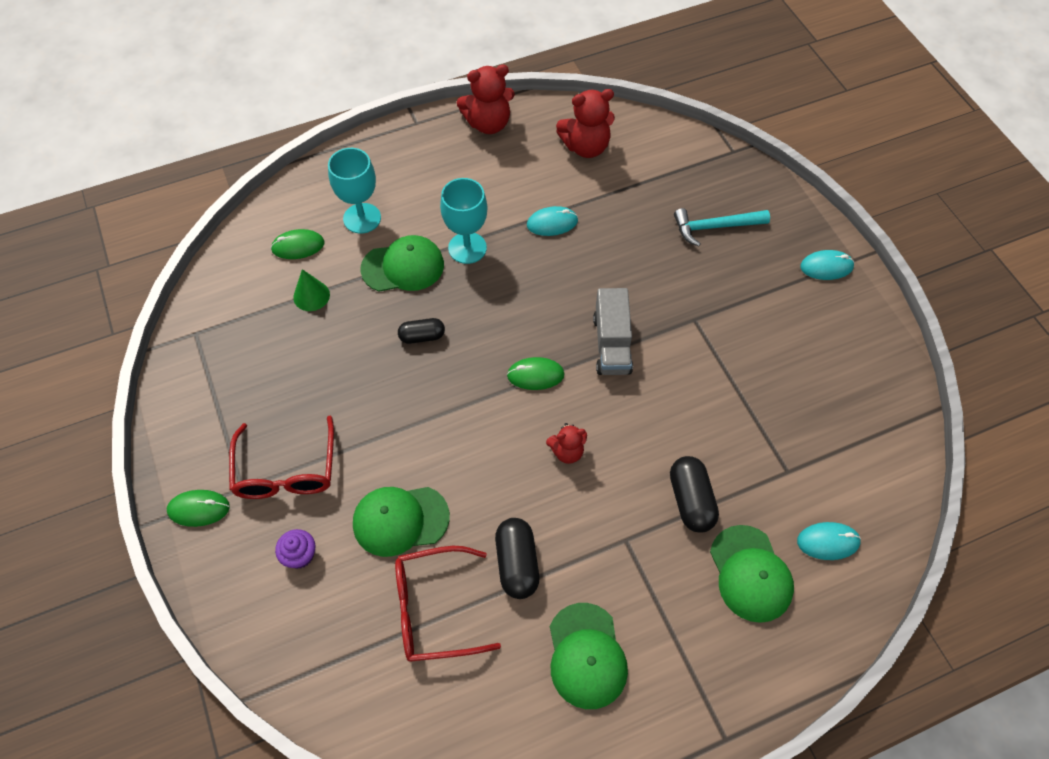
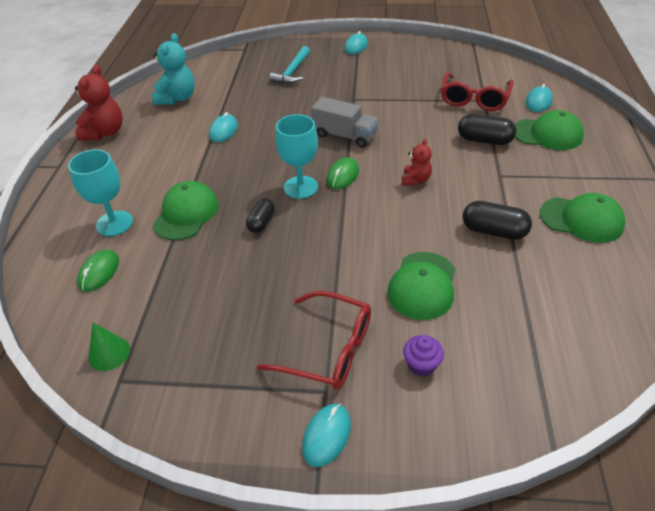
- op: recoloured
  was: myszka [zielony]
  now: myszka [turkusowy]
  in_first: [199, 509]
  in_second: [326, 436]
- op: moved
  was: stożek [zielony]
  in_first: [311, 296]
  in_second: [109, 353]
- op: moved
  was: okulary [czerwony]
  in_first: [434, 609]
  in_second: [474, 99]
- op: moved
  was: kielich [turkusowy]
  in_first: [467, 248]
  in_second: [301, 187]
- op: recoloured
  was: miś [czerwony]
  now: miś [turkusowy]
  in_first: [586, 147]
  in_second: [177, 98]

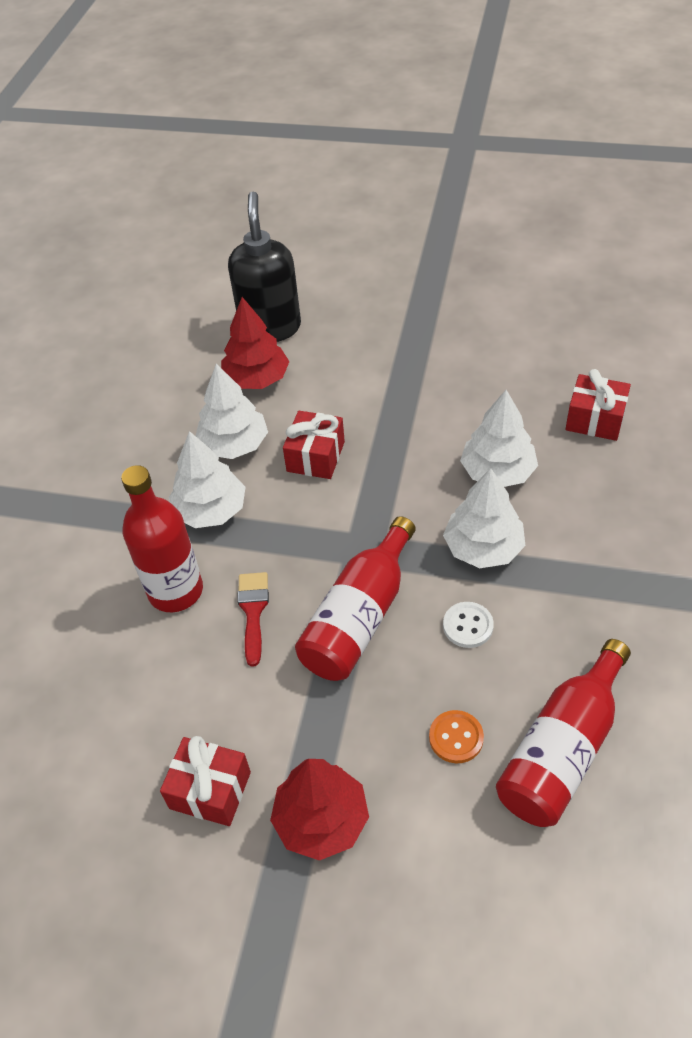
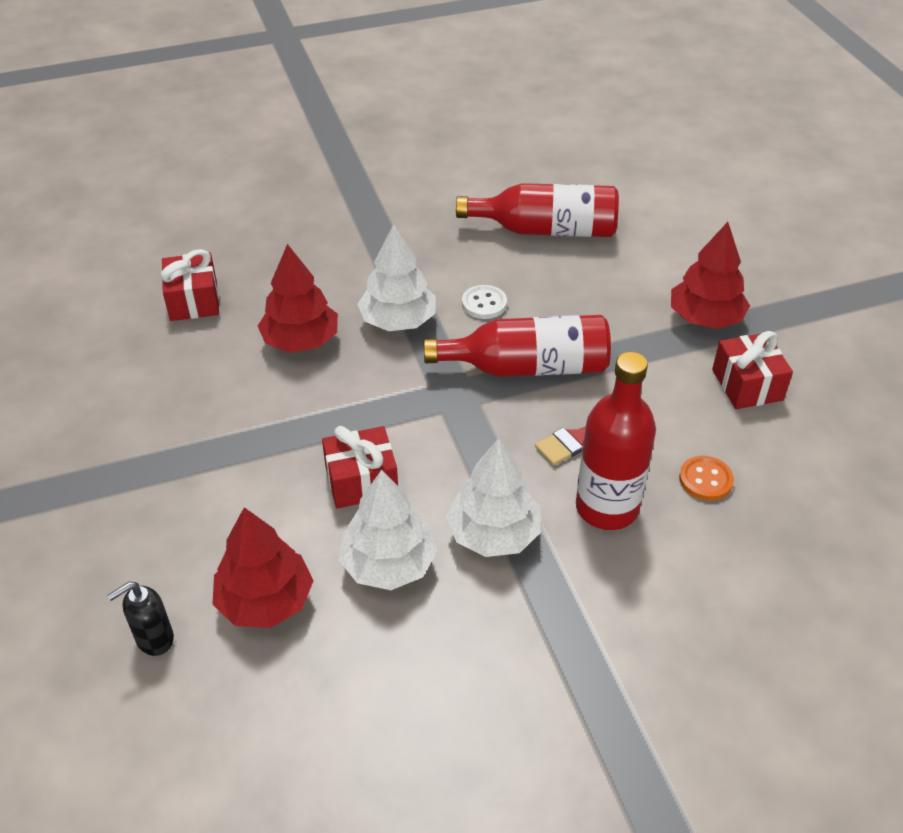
- op: resized
  was: dozownik mydła [czarny]
  in_first: [270, 327]
  in_second: [154, 639]
  ratio: 0.47
- op: moved
  was: guzik [pomarańczowy]
  in_first: [456, 737]
  in_second: [705, 480]
- op: recoloured
  was: drzewko [biały]
  now: drzewko [czerwony]
  in_first: [497, 472]
  in_second: [301, 341]

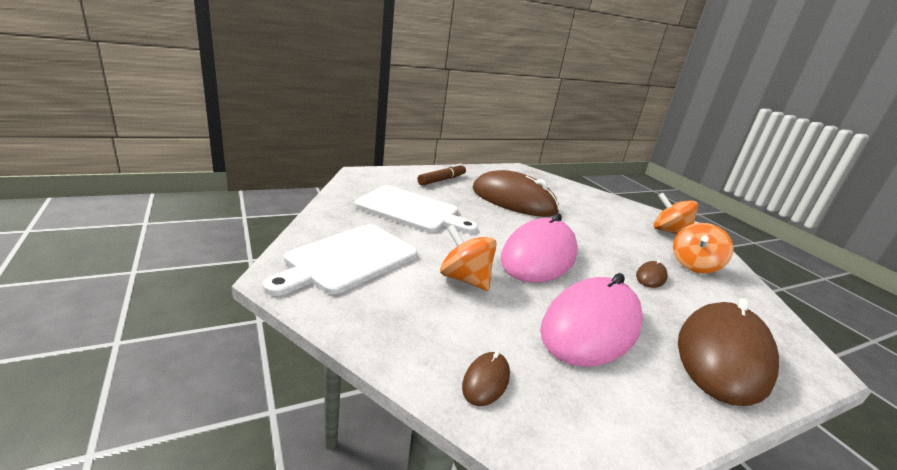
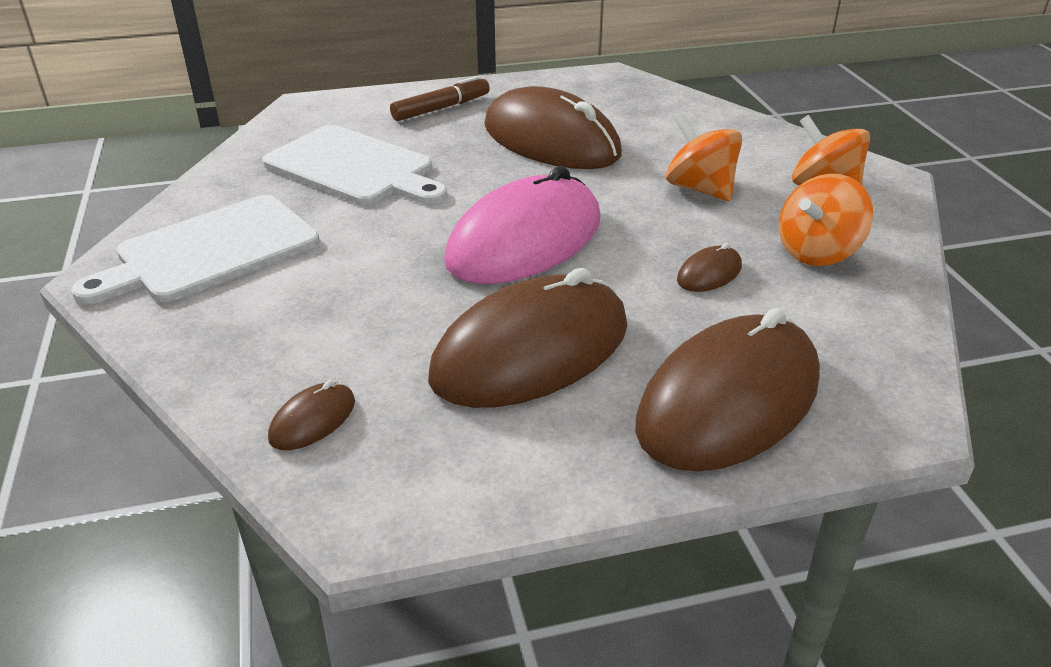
- op: moved
  was: bączek [pomarańczowy]
  in_first: [464, 279]
  in_second: [700, 189]
- op: recoloured
  was: myszka [różowy]
  now: myszka [brązowy]
  in_first: [591, 326]
  in_second: [531, 351]

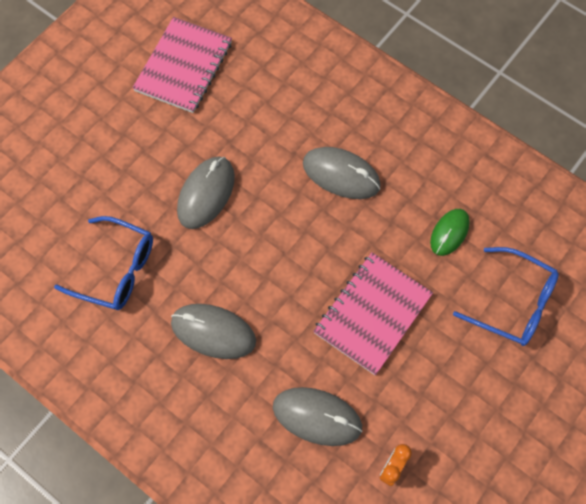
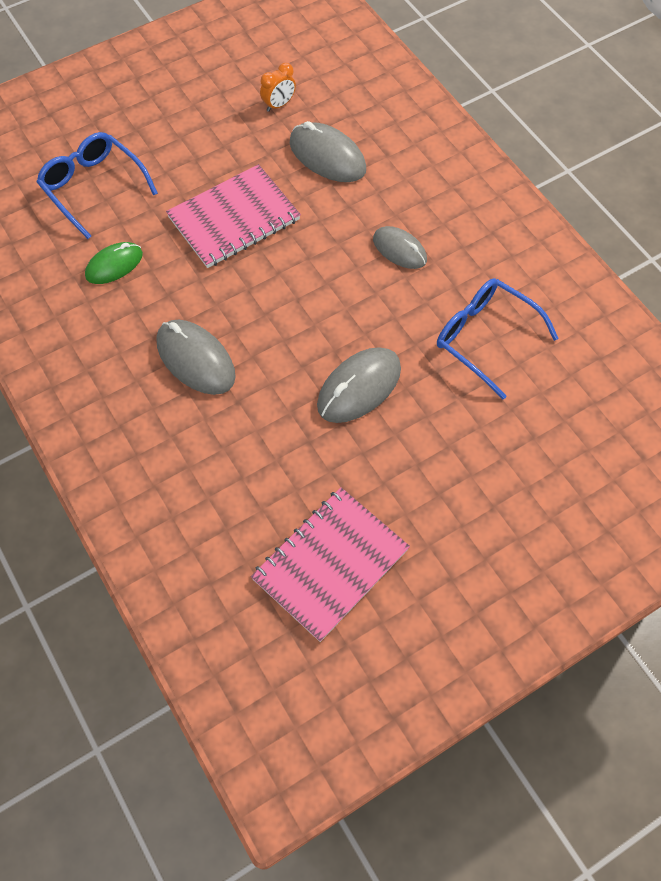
- op: resized
  was: myszka [szary]
  in_first: [213, 332]
  in_second: [399, 250]
  ratio: 0.66

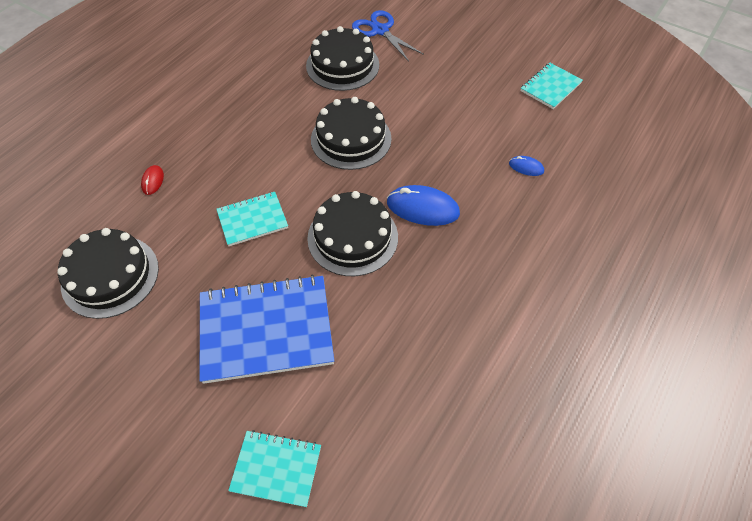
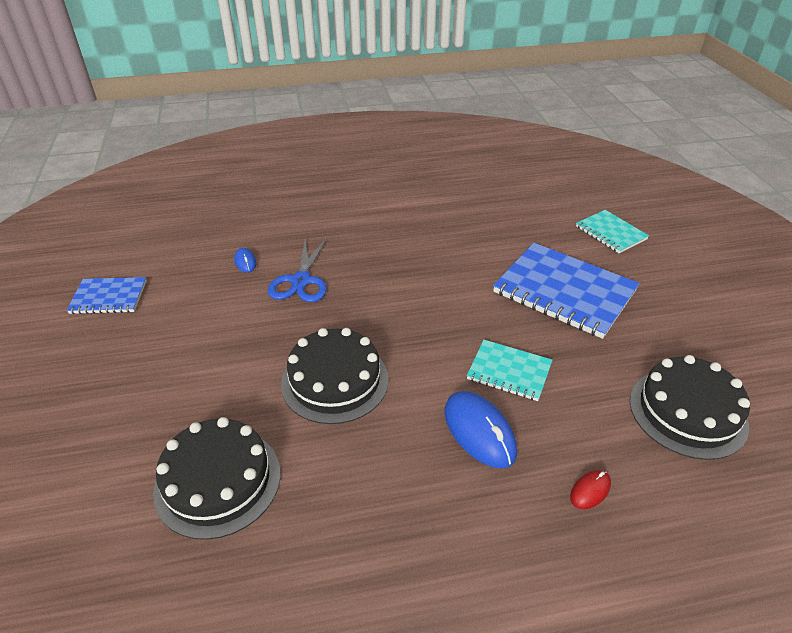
- op: removed
  was: tort [czarny]
  in_first: [352, 237]
- op: moved
  was: nożyczki [niebieski]
  in_first: [380, 31]
  in_second: [301, 281]
- op: moved
  was: myszka [niebieski]
  in_first: [422, 208]
  in_second: [479, 431]
- op: recoloured
  was: zeszyt [turkusowy]
  now: zeszyt [niebieski]
  in_first: [550, 87]
  in_second: [109, 297]

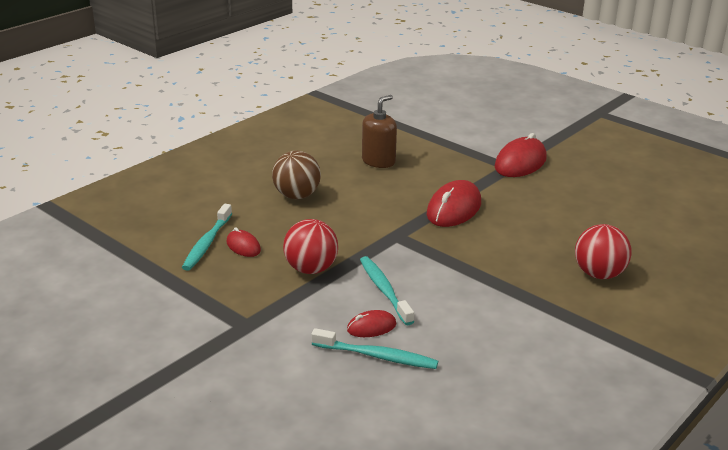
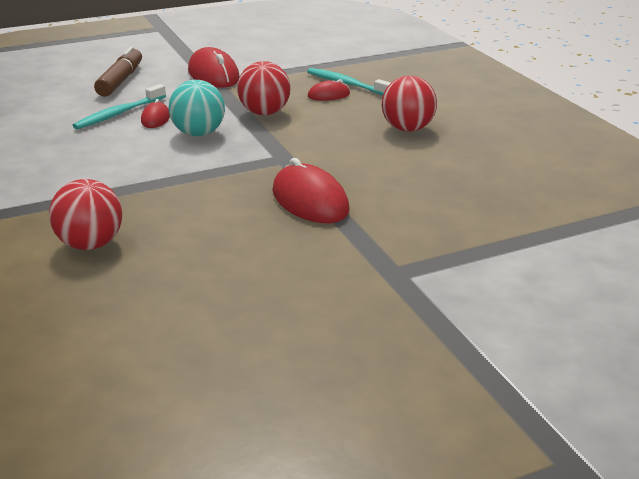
- op: recoloured
  was: piłka [brązowy]
  now: piłka [czerwony]
  in_first: [297, 196]
  in_second: [407, 129]
- op: replaced
  was: szczoteczka do zębów [turkusowy]
  now: piłka [turkusowy]
  in_first: [384, 290]
  in_second: [198, 133]
- op: removed
  was: dozownik mydła [brązowy]
  in_first: [378, 161]
- op: moved
  was: myszka [czerwony]
  in_first: [520, 163]
  in_second: [213, 75]
- op: added
  now: flamaster [brązowy]
  in_second: [121, 80]

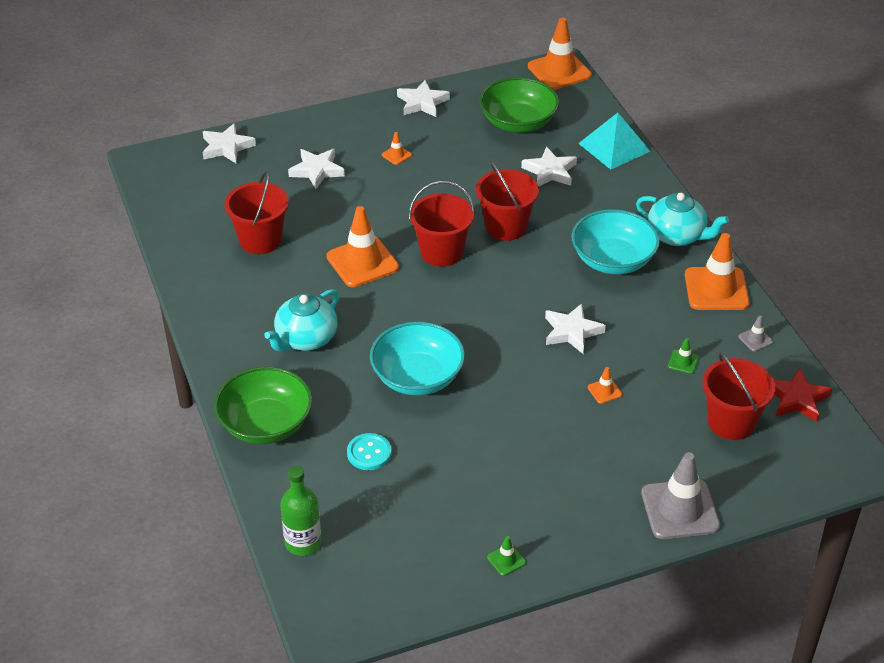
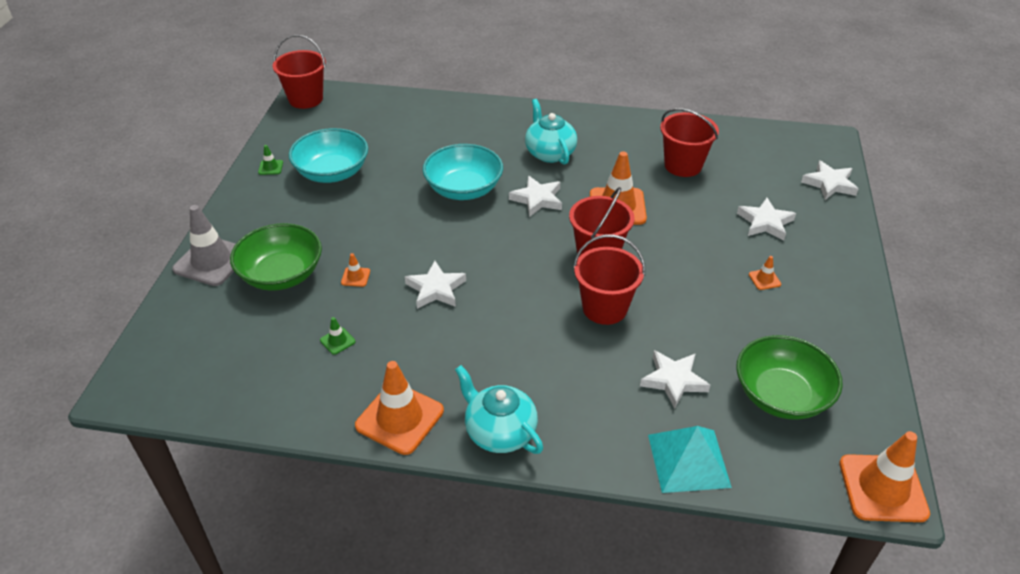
- op: moved
  was: miska [zielony]
  in_first: [265, 424]
  in_second: [281, 274]
- op: removed
  was: butelka [zielony]
  in_first: [303, 542]
- op: removed
  was: guzik [turkusowy]
  in_first: [369, 453]
- op: moved
  was: gwiazda [biały]
  in_first: [422, 102]
  in_second: [537, 199]
- op: moved
  was: miska [turkusowy]
  in_first: [613, 260]
  in_second: [332, 172]
- op: turned
  was: imbryk [turkusowy]
  in_first: [677, 236]
  in_second: [499, 432]
  clockwise: 75
- op: moved
  was: wiadro [czerwony]
  in_first: [731, 422]
  in_second: [306, 99]
- op: removed
  was: pachołek [szary]
  in_first: [755, 339]
- op: removed
  was: gwiazda [czerwony]
  in_first: [797, 399]

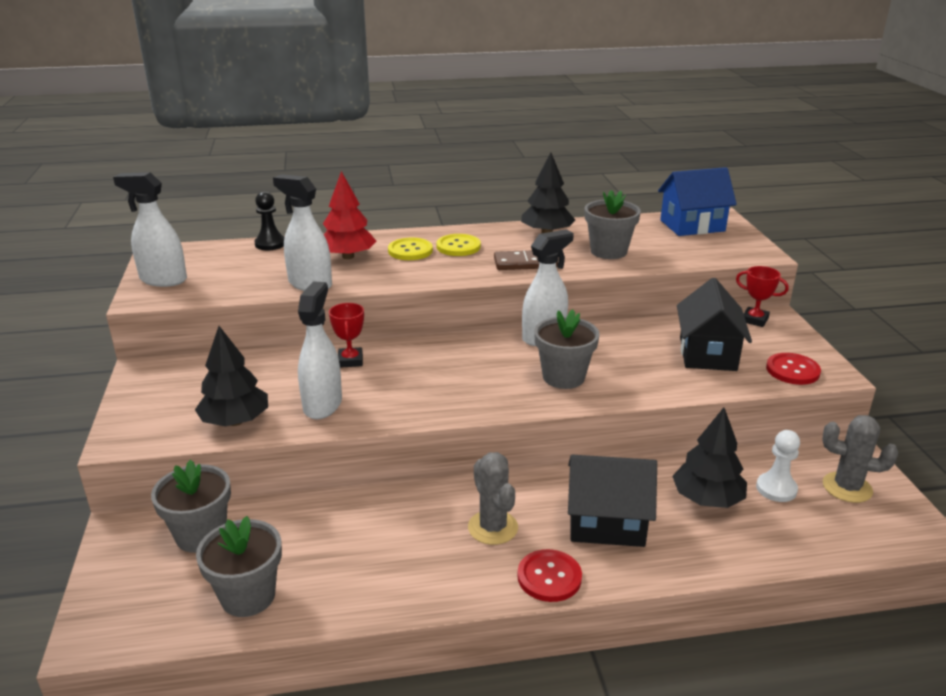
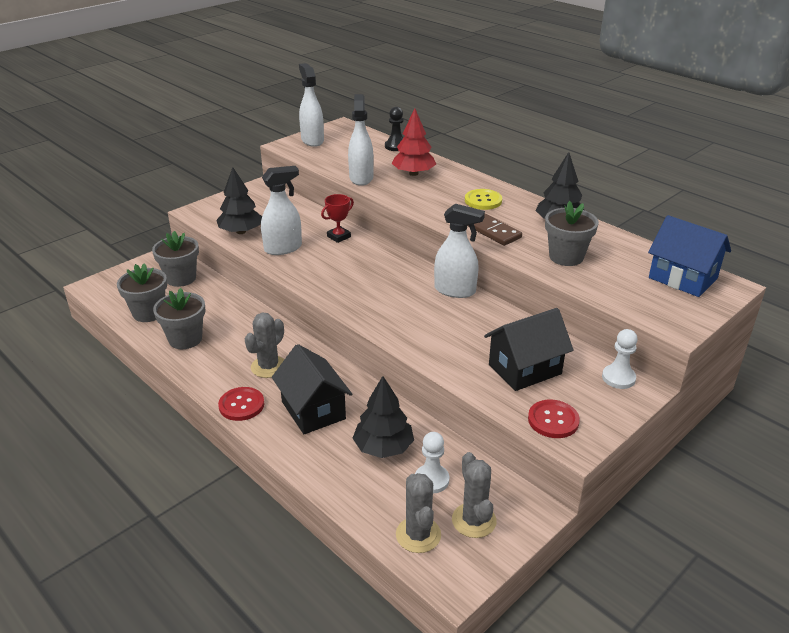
- op: removed
  was: guzik [żółty]
  in_first: [410, 251]
- op: moved
  was: doniczka [szary]
  in_first: [563, 377]
  in_second: [185, 339]
- op: replaced
  was: puchar [czerwony]
  now: pionek [biały]
  in_first: [754, 320]
  in_second: [618, 378]
- op: added
  now: kaktus [szary]
  in_second: [418, 535]

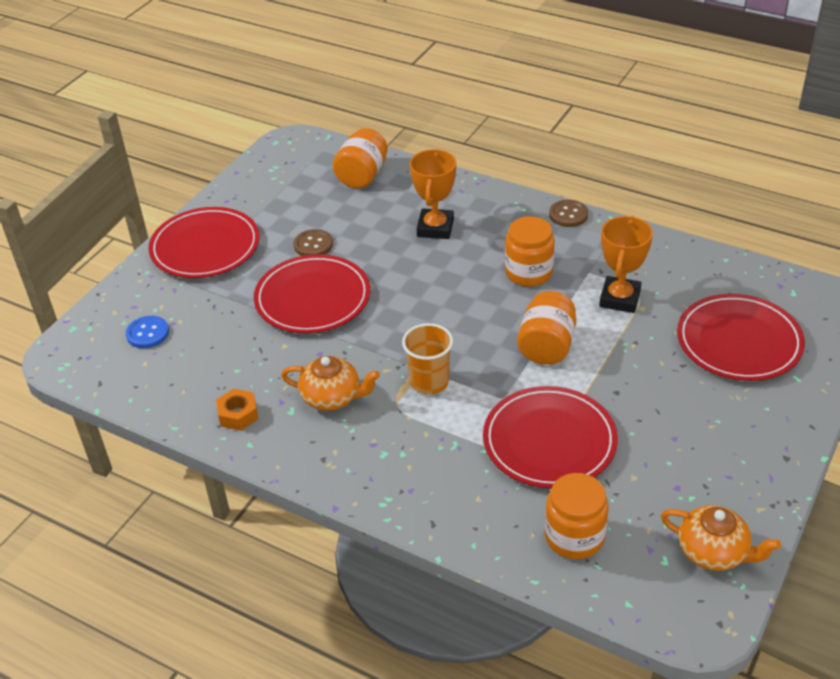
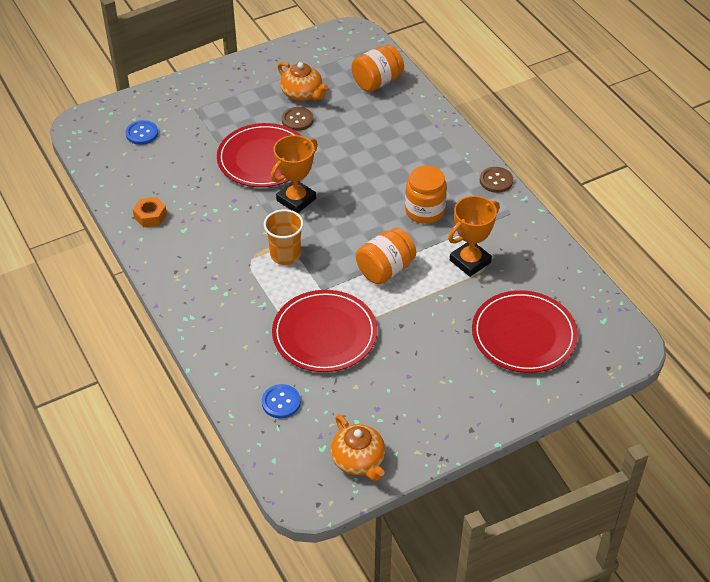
- op: removed
  was: talerz [czerwony]
  in_first: [205, 247]
- op: moved
  was: imbryk [pomarańczowy]
  in_first: [332, 397]
  in_second: [302, 94]
- op: moved
  was: puchar [pomarańczowy]
  in_first: [435, 228]
  in_second: [296, 200]
- op: replaced
  was: słoik [pomarańczowy]
  now: guzik [niebieski]
  in_first: [574, 536]
  in_second: [281, 402]

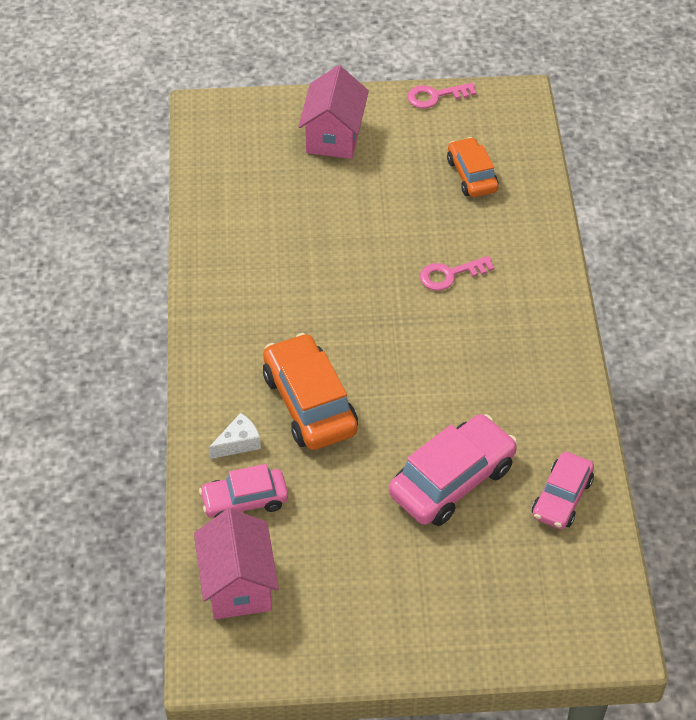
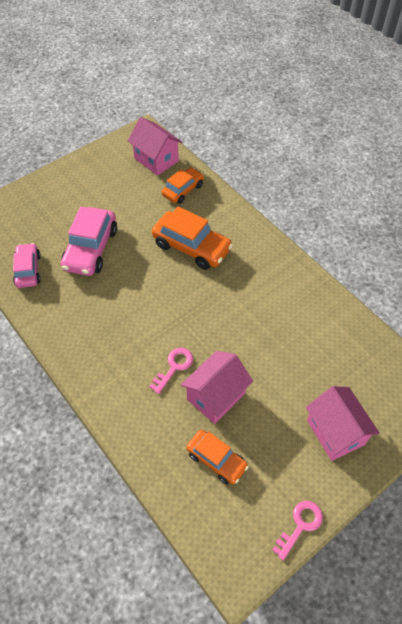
- op: recoloured
  was: samochód [różowy]
  now: samochód [pomarańczowy]
  in_first: [244, 501]
  in_second: [183, 190]
- op: removed
  was: ser [biały]
  in_first: [238, 443]
- op: added
  now: domek [różowy]
  in_second: [216, 396]

